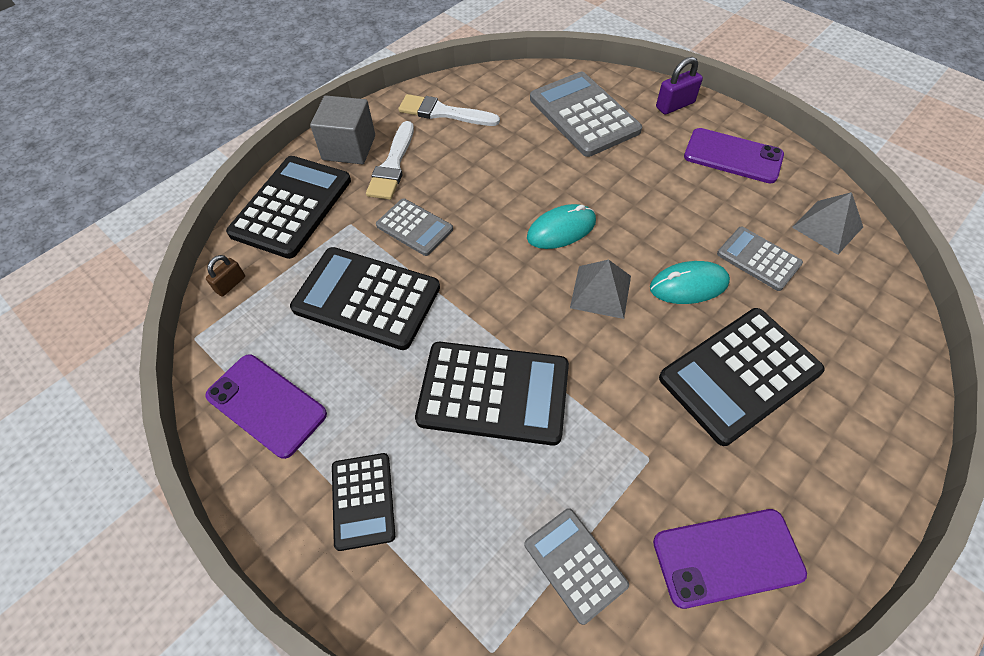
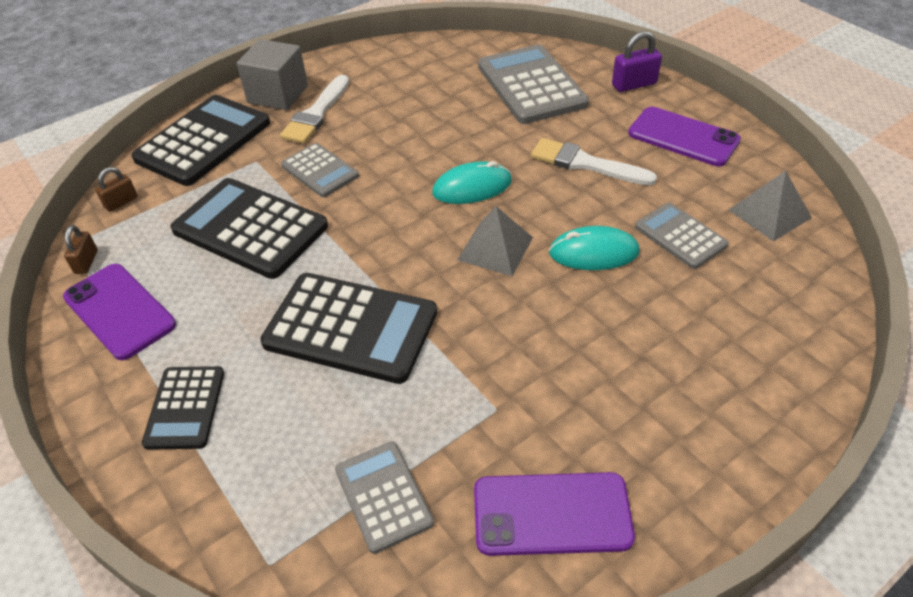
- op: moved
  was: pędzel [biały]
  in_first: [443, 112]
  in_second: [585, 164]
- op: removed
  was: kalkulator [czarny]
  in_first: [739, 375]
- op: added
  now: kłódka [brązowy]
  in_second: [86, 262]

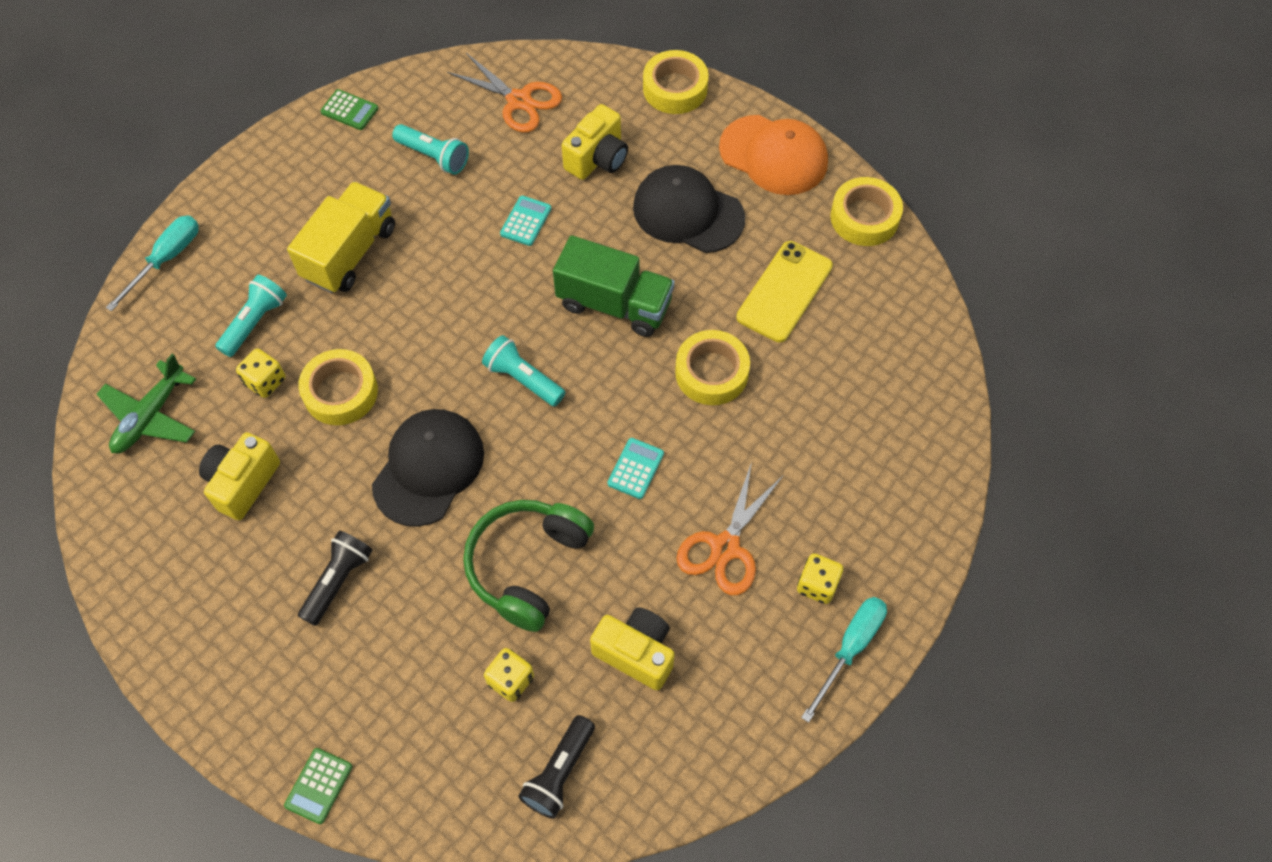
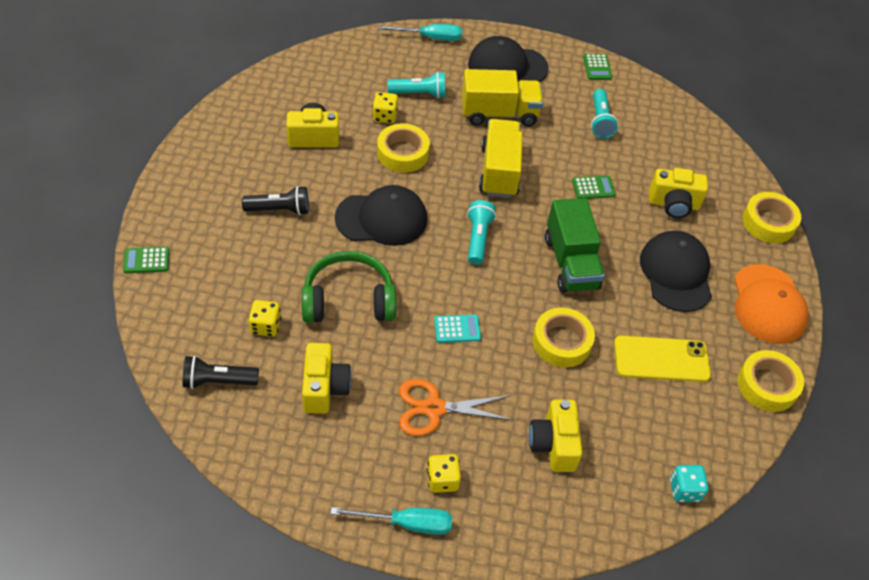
- op: removed
  was: samolot [zielony]
  in_first: [151, 416]
- op: removed
  was: nożyczki [pomarańczowy]
  in_first: [519, 101]
- op: recoloured
  was: kalkulator [turkusowy]
  now: kalkulator [zielony]
  in_first: [526, 221]
  in_second: [593, 188]
- op: added
  now: czapka [czarny]
  in_second: [507, 66]
- op: added
  now: ciężarówka [żółty]
  in_second: [499, 171]
- op: added
  now: aparat fotograficzny [żółty]
  in_second: [553, 445]
- op: added
  now: kostka do gry [turkusowy]
  in_second: [684, 490]

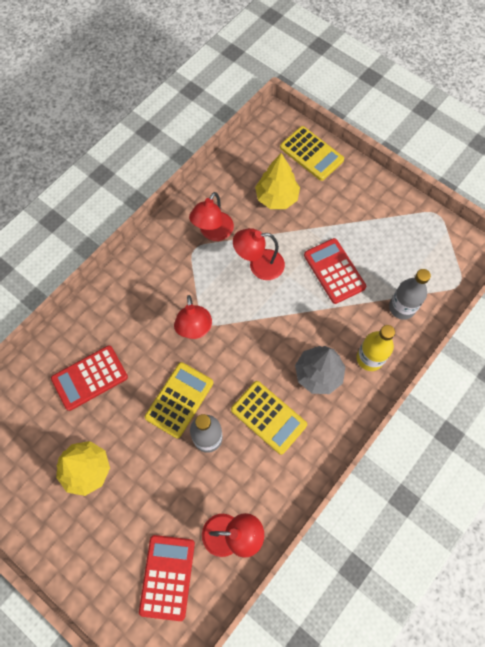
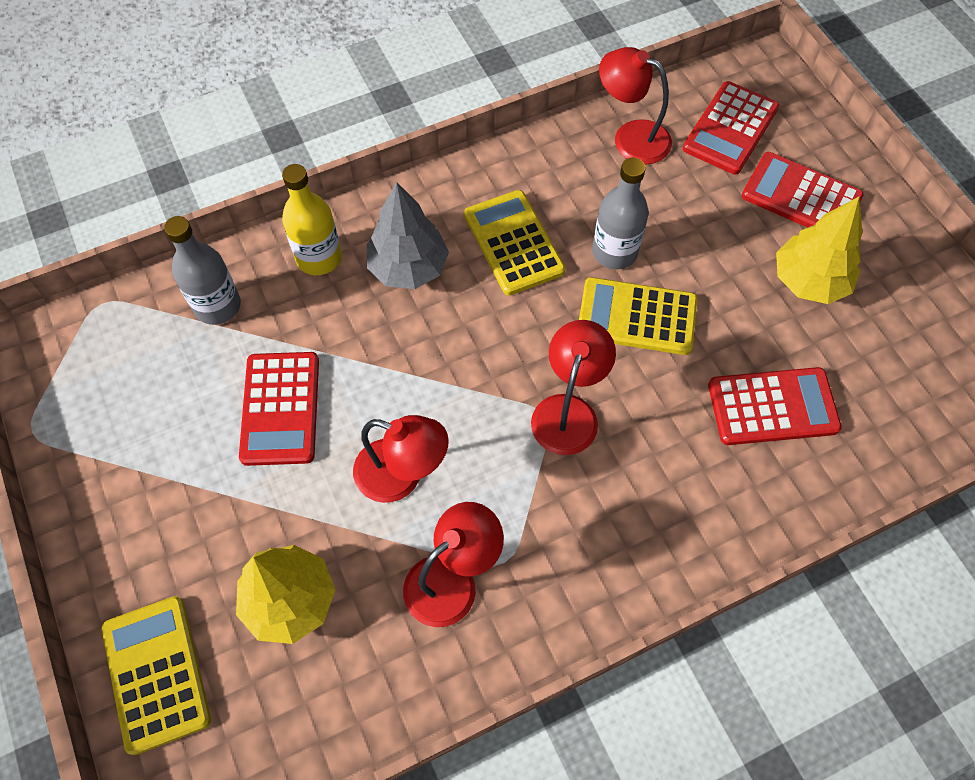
- op: turned
  was: kalkulator [żółty]
  in_first: [179, 400]
  in_second: [636, 317]
  clockwise: 45
- op: added
  now: kalkulator [czerwony]
  in_second: [801, 197]

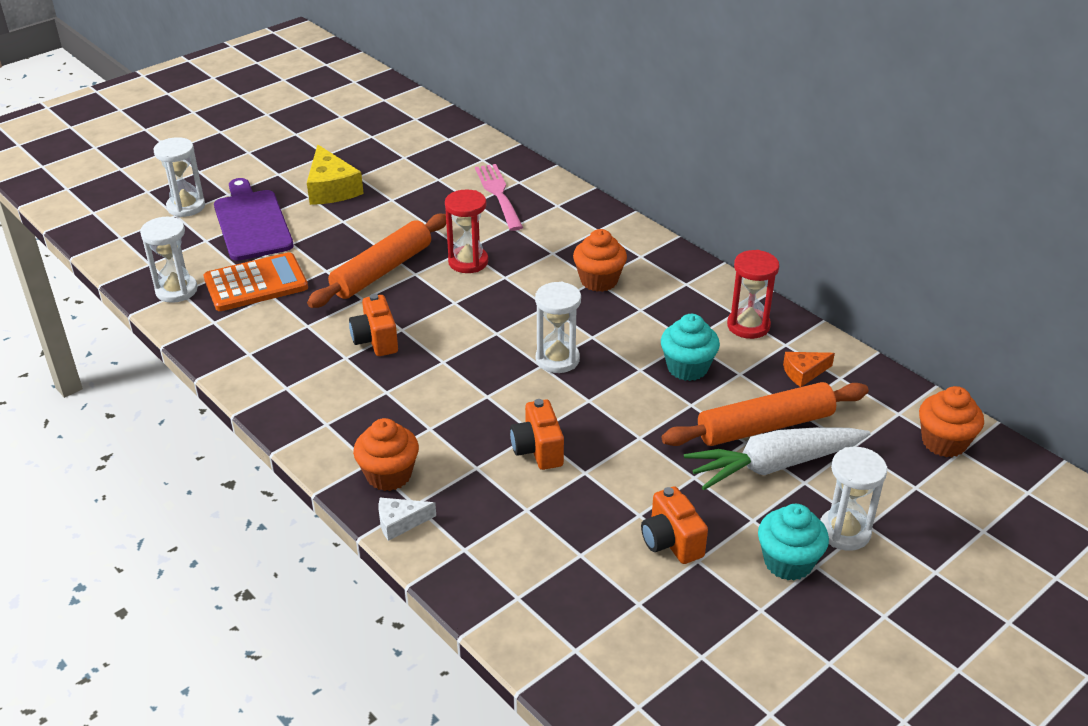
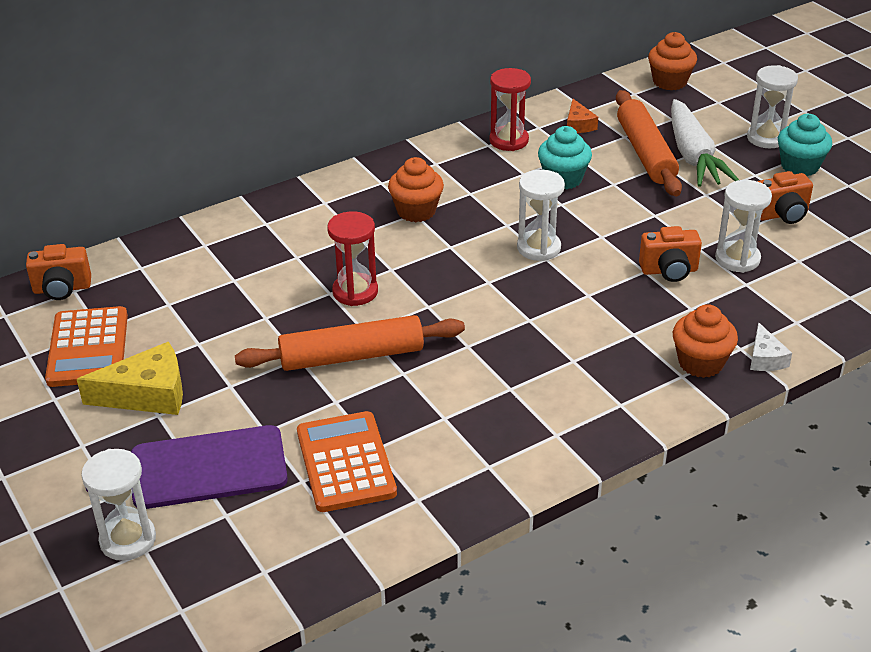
- op: moved
  was: klepsydra [biały]
  in_first: [176, 290]
  in_second: [737, 259]
- op: turned
  was: wałek do ciasta [pomarańczowy]
  in_first: [382, 271]
  in_second: [352, 356]
  clockwise: -60
- op: moved
  was: aparat fotograficzny [pomarańczowy]
  in_first: [376, 341]
  in_second: [62, 289]
- op: removed
  was: widelec [różowy]
  in_first: [499, 194]
- op: added
  now: kalkulator [pomarańczowy]
  in_second: [88, 348]

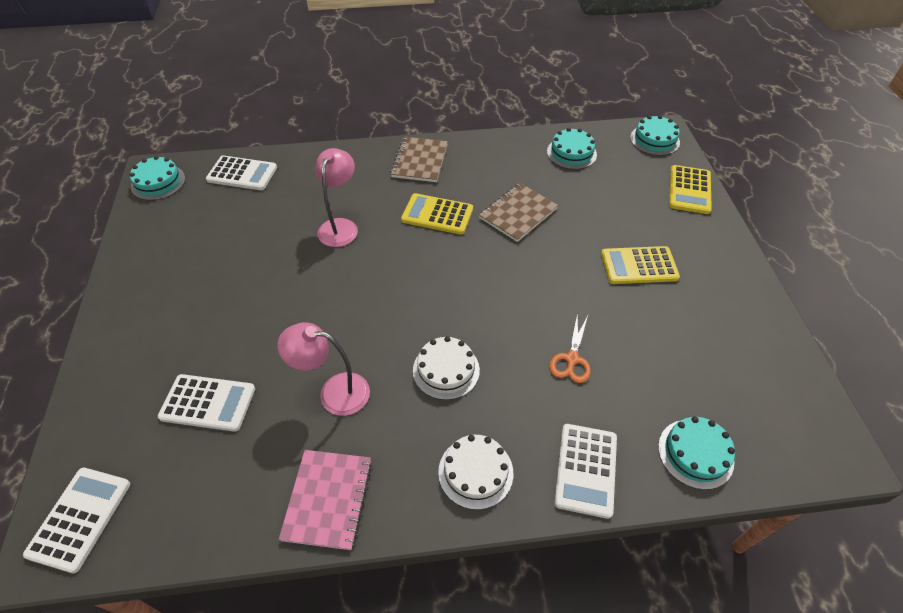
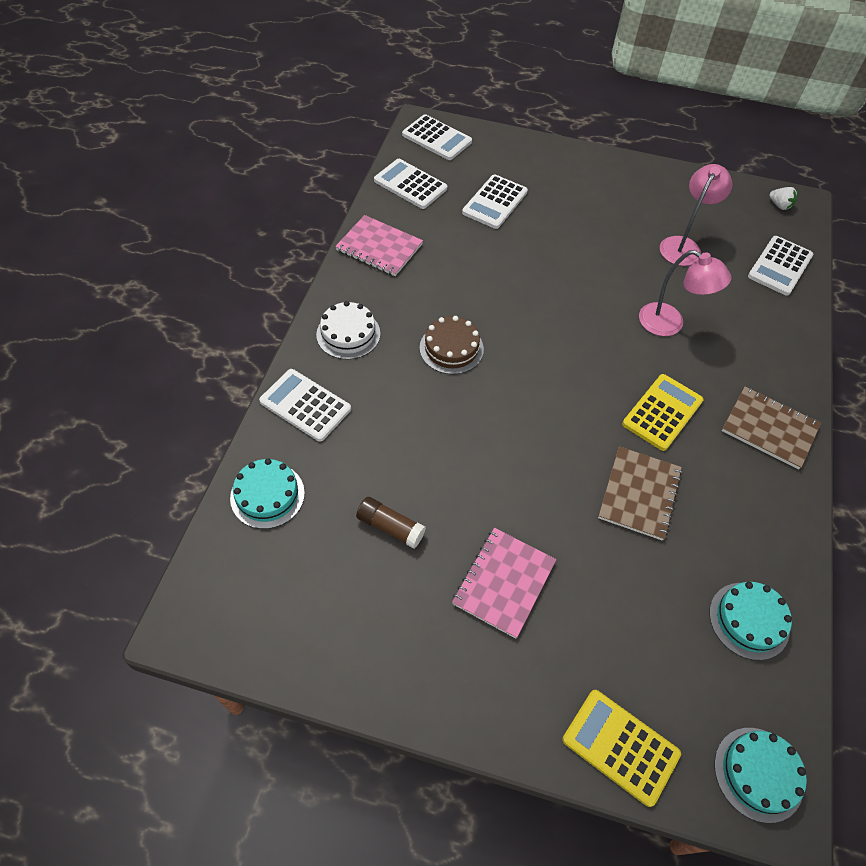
- op: replaced
  was: tort [turkusowy]
  now: truskawka [biały]
  in_first: [158, 182]
  in_second: [779, 205]
- op: moved
  was: lampka [różowy]
  in_first: [334, 392]
  in_second: [683, 245]
- op: recoloured
  was: tort [biały]
  now: tort [brązowy]
  in_first: [446, 370]
  in_second: [451, 348]
- op: turned
  was: zeszyt [brązowy]
  in_first: [518, 213]
  in_second: [639, 494]
  clockwise: 45
- op: removed
  was: nożyczki [pomarańczowy]
  in_first: [571, 359]
- op: replaced
  was: kalkulator [żółty]
  now: zeszyt [różowy]
  in_first: [639, 266]
  in_second: [504, 582]
- op: added
  now: klej w sztyfcie [brązowy]
  in_second: [390, 527]
- op: added
  now: kalkulator [biały]
  in_second: [410, 185]

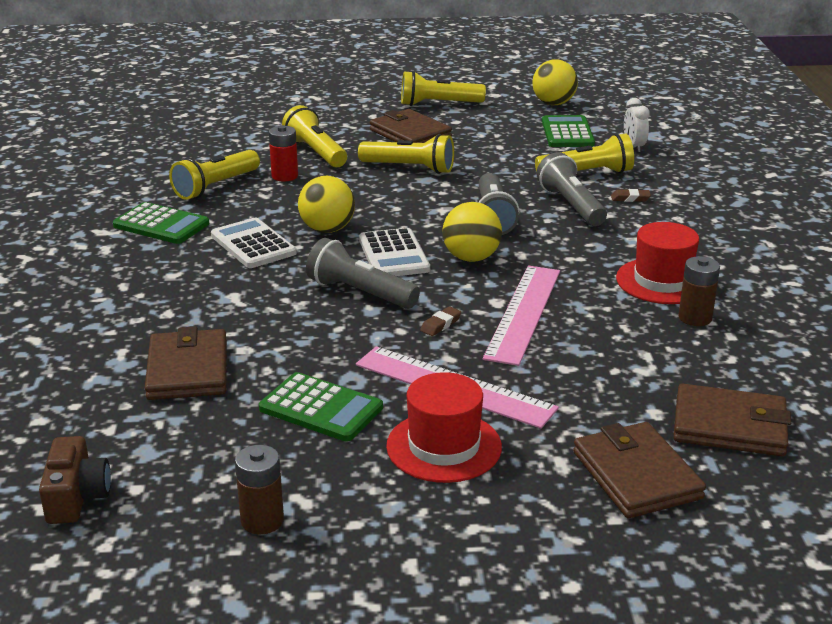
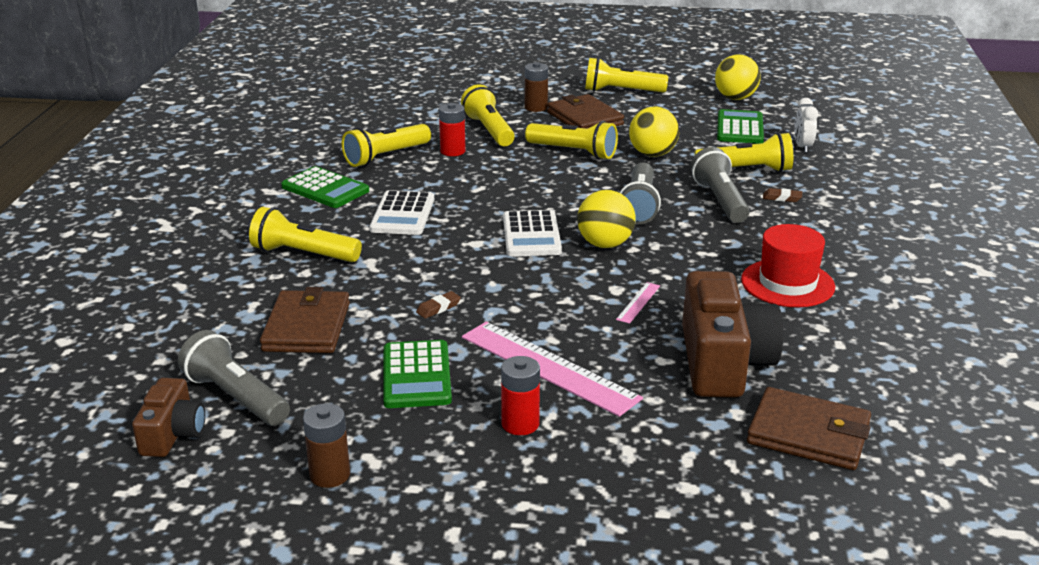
- op: turned
  was: kalkulator [biały]
  in_first: [253, 244]
  in_second: [403, 214]
  clockwise: -150
- op: turned
  was: kalkulator [zielony]
  in_first: [321, 408]
  in_second: [416, 375]
  clockwise: 45
- op: moved
  was: piłka [żółty]
  in_first: [327, 229]
  in_second: [652, 154]
- op: moved
  was: latarka [szary]
  in_first: [360, 293]
  in_second: [236, 397]
- op: replaced
  was: kapelusz [czerwony]
  now: bateria [czerwony]
  in_first: [444, 446]
  in_second: [520, 424]
- op: moved
  was: gumka do mazania [brązowy]
  in_first: [440, 324]
  in_second: [438, 308]
- op: resized
  was: linijka [różowy]
  in_first: [523, 313]
  in_second: [638, 302]
  ratio: 0.43
- op: removed
  was: portfel [brązowy]
  in_first: [636, 475]
- op: moved
  was: bateria [brązowy]
  in_first: [695, 318]
  in_second: [536, 107]
- op: added
  now: latarka [żółty]
  in_second: [303, 254]
- op: added
  now: aparat fotograficzny [brązowy]
  in_second: [723, 362]

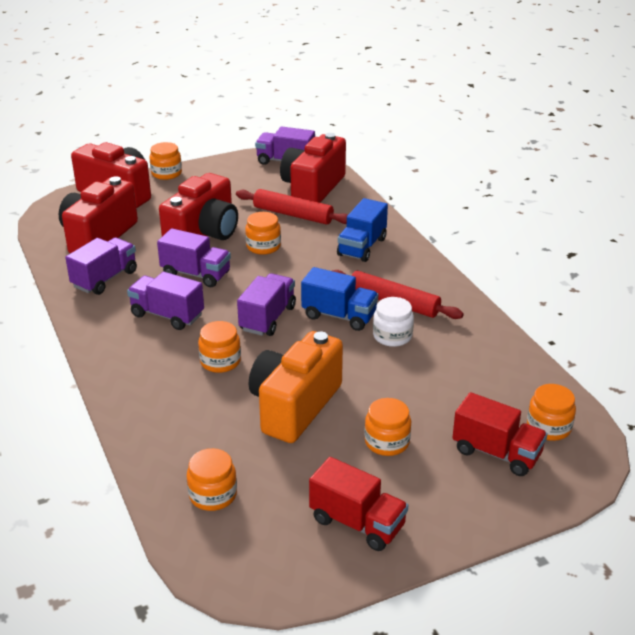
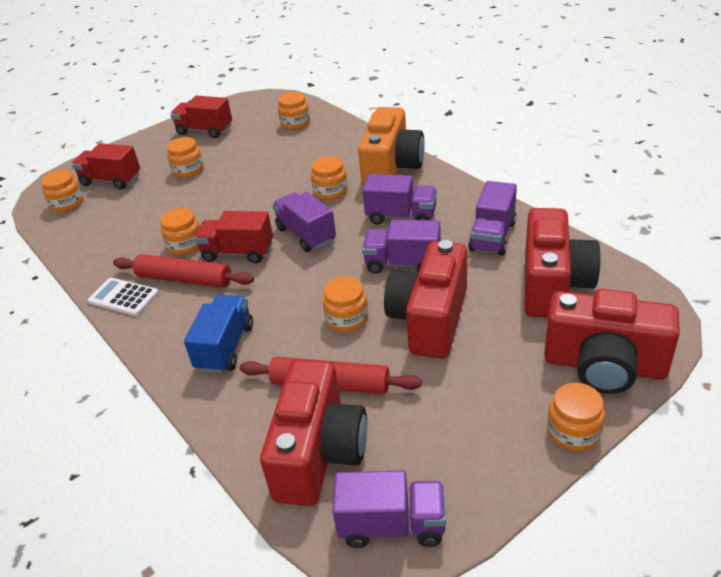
- op: turned
  was: ciężarówka [fioletowy]
  in_first: [267, 318]
  in_second: [306, 234]
  clockwise: 135
- op: moved
  was: aparat fotograficzny [pomarańczowy]
  in_first: [294, 406]
  in_second: [391, 168]
- op: recoloured
  was: ciężarówka [niebieski]
  now: ciężarówka [czerwony]
  in_first: [339, 316]
  in_second: [238, 252]
- op: recoloured
  was: słoik [biały]
  now: słoik [pomarańczowy]
  in_first: [392, 336]
  in_second: [185, 244]
- op: added
  now: kalkulator [biały]
  in_second: [123, 297]

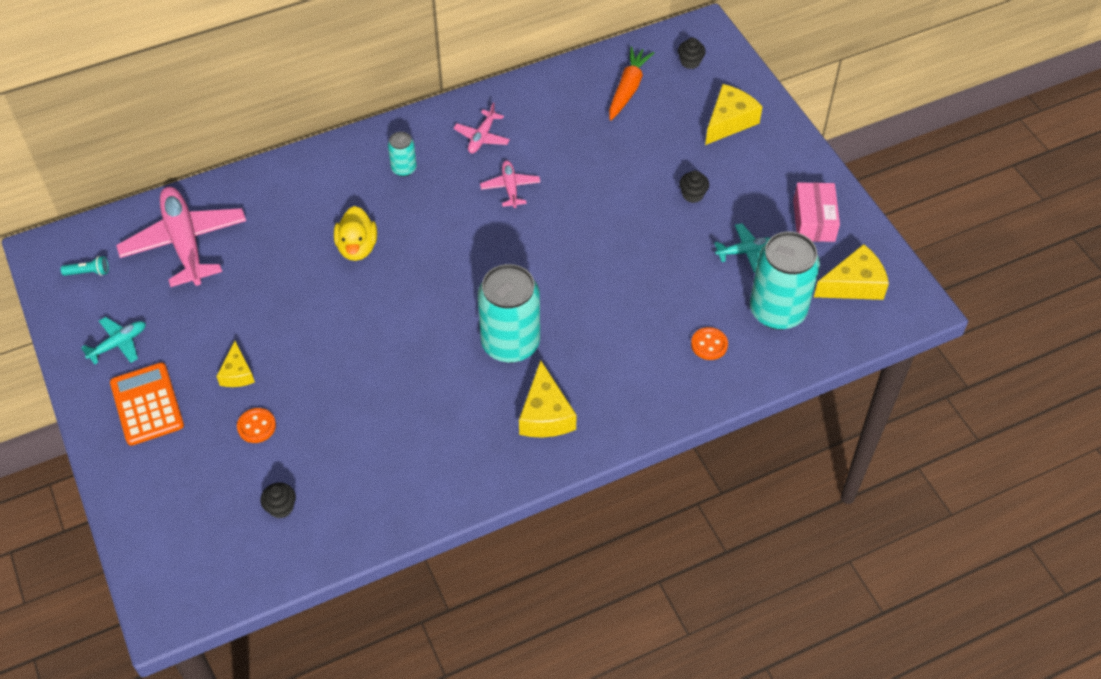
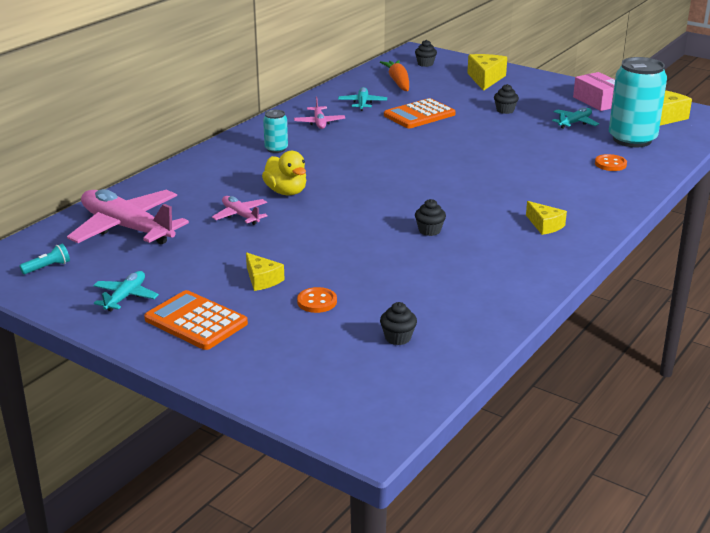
- op: removed
  was: puszka [turkusowy]
  in_first: [510, 343]
- op: moved
  was: samolot [różowy]
  in_first: [510, 187]
  in_second: [240, 215]
- op: resized
  was: ser [żółty]
  in_first: [545, 414]
  in_second: [545, 225]
  ratio: 0.62
- op: added
  now: samolot [turkusowy]
  in_second: [362, 103]
- op: added
  now: kalkulator [pomarańczowy]
  in_second: [419, 115]
- op: added
  now: muffinka [czarny]
  in_second: [429, 230]

